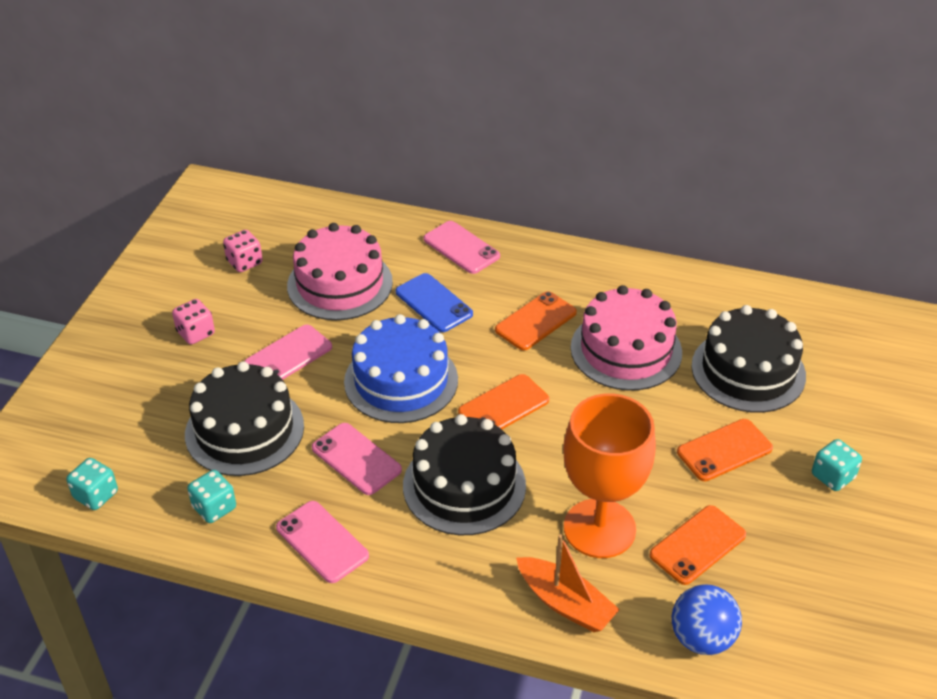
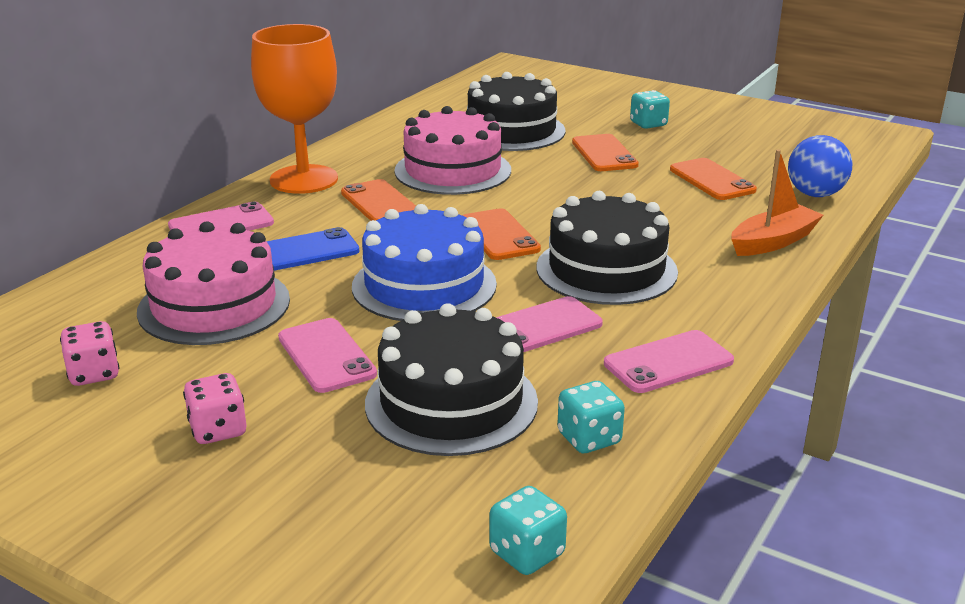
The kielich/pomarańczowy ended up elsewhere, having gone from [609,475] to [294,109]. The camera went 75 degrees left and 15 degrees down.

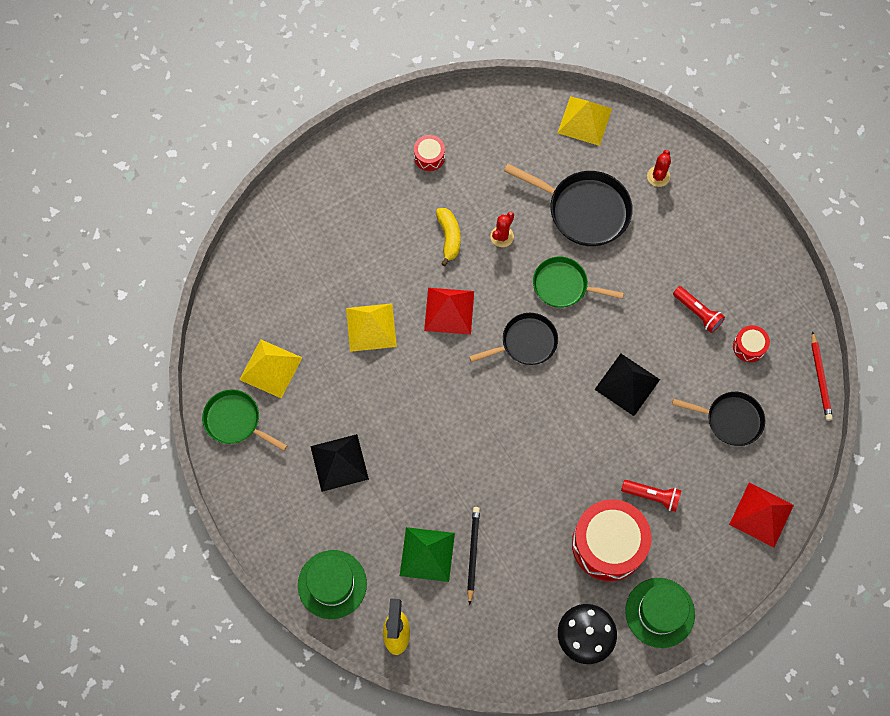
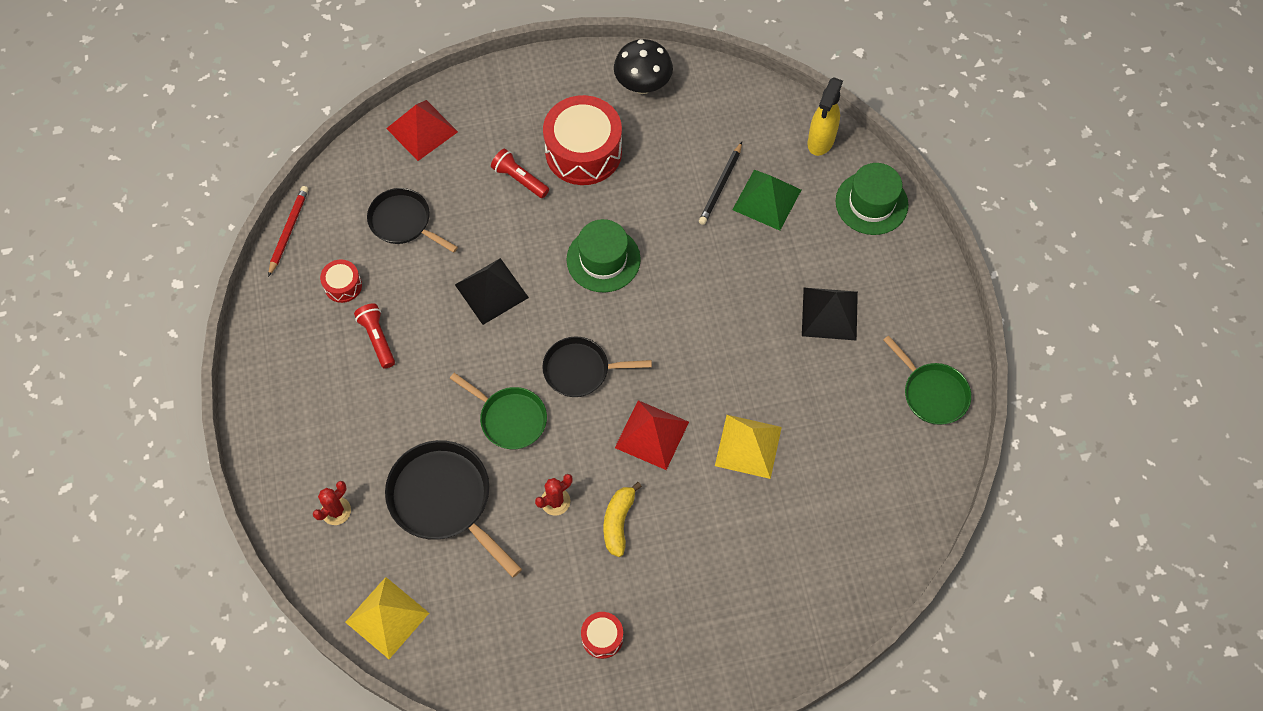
The second view lost the piramida/żółty at [271,368]. The kapelusz/zielony ended up elsewhere, having gone from [660,613] to [604,256]. The camera went 160 degrees left and 5 degrees down.

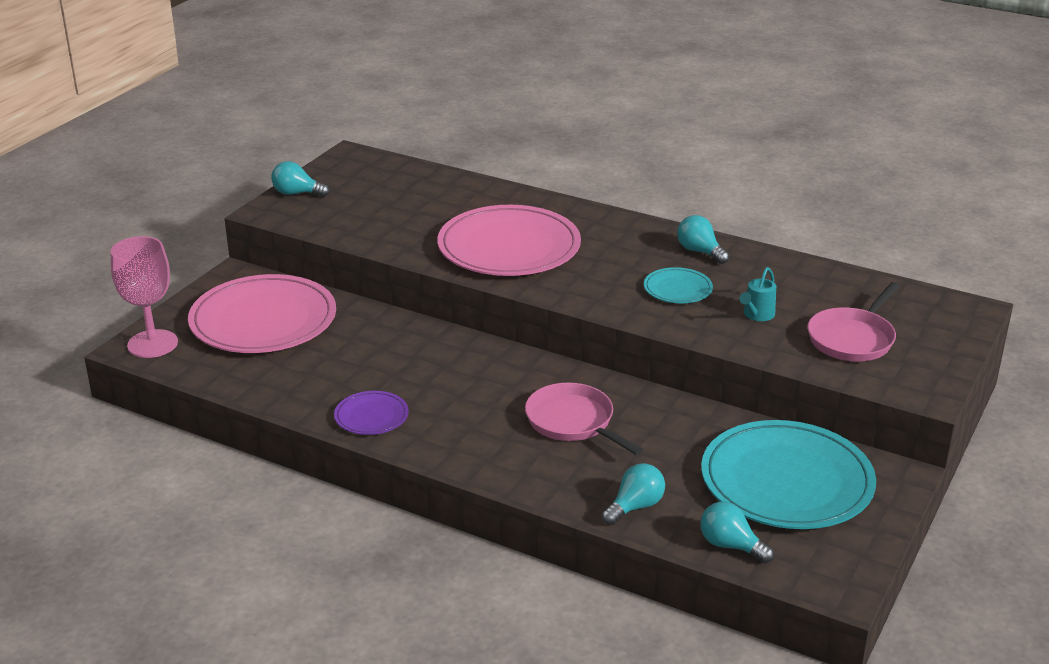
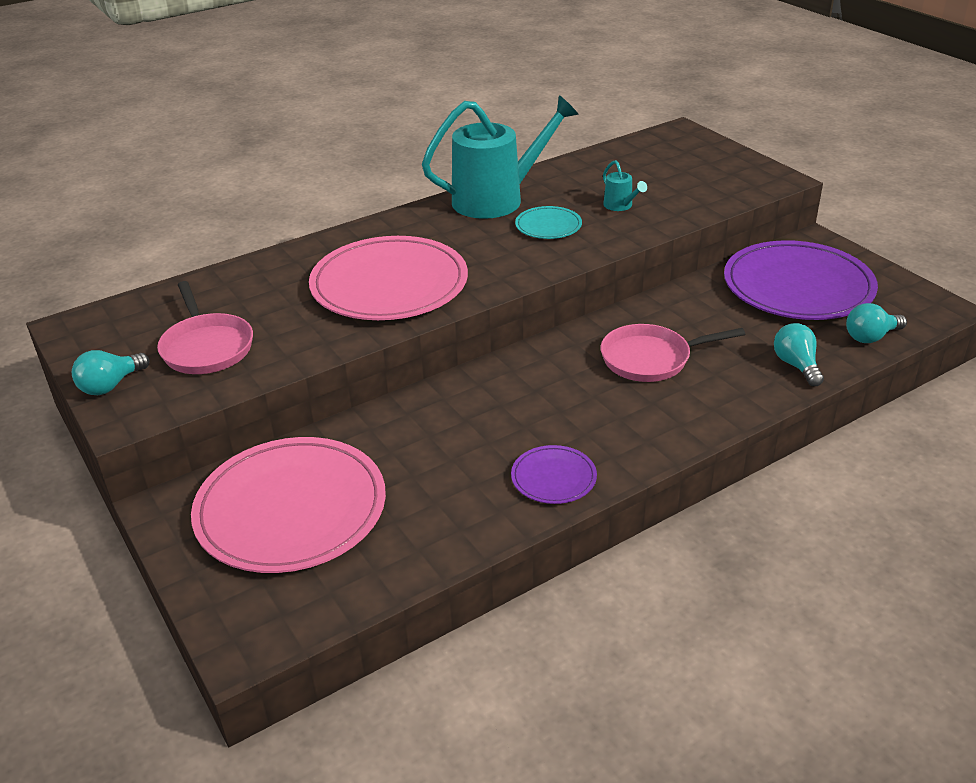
The second view lost the kielich/różowy at [144,297]. Where the żarówka/turkusowy stood at [703,239], the konewka/turkusowy came to stand at [500,157]. What was the talerz/turkusowy at [788,474] turned into the talerz/fioletowy at [801,280]. The patelnia/różowy ended up elsewhere, having gone from [853,321] to [205,327]. The camera went 60 degrees left and 5 degrees up.

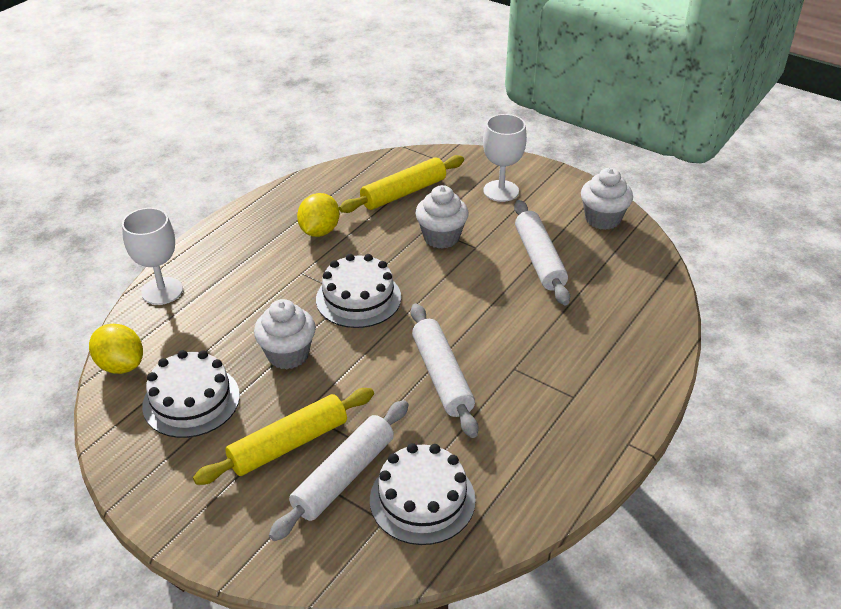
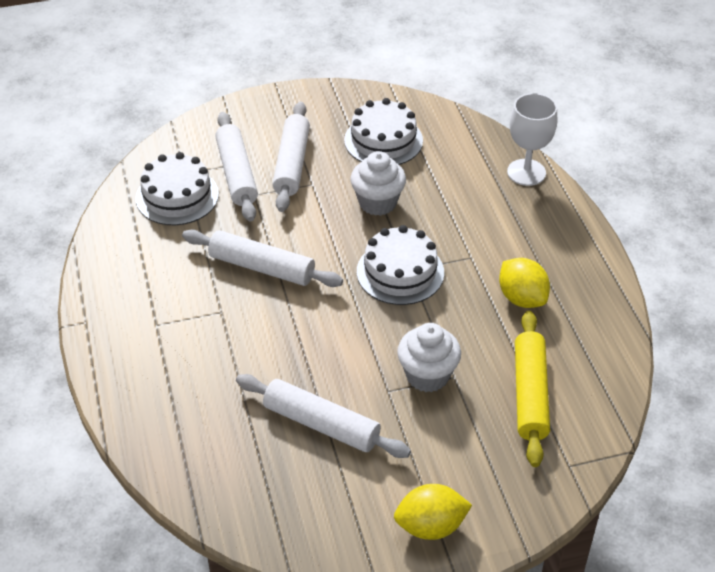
The cytryna/żółty ended up elsewhere, having gone from [116,349] to [433,512]. What was the wałek do ciasta/żółty at [283,436] turned into the wałek do ciasta/biały at [291,156]. The second view lost the kielich/biały at [505,158]. The second view lost the muffinka/biały at [607,199]. The camera went 130 degrees right and 5 degrees up.

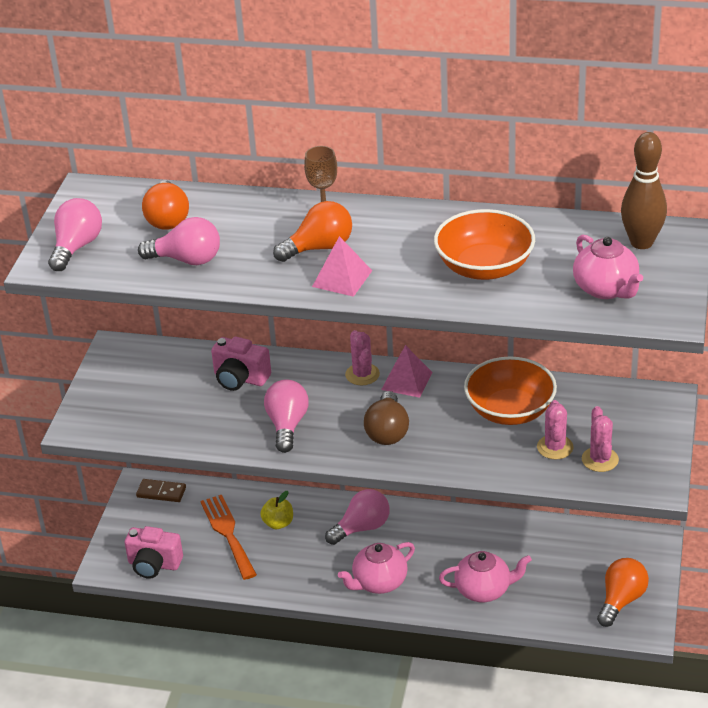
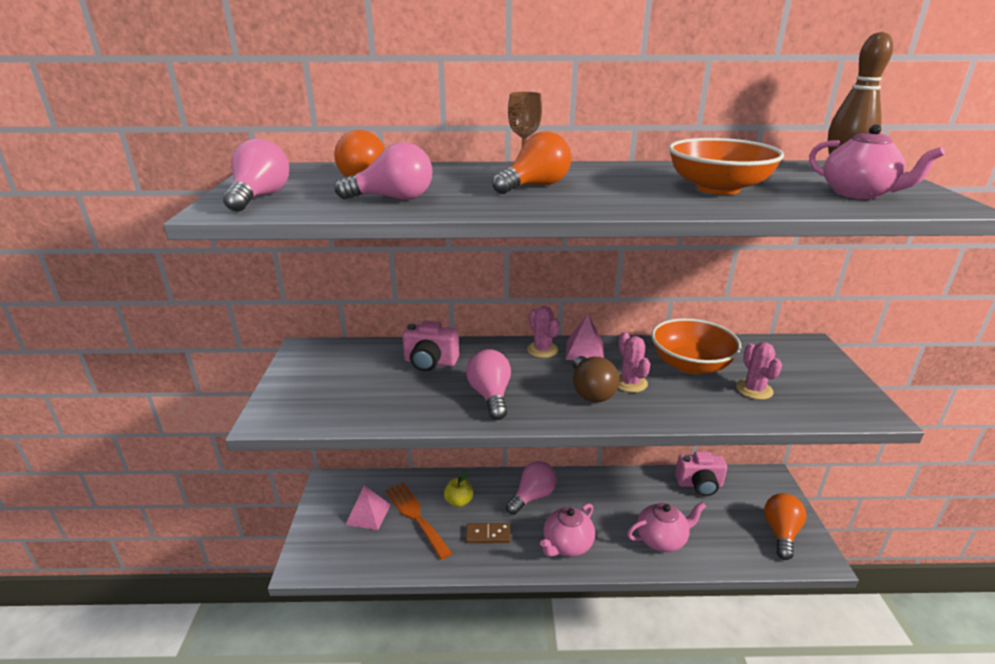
The aparat fotograficzny/różowy ended up elsewhere, having gone from [154,552] to [701,474]. The kostka domina/brązowy ended up elsewhere, having gone from [161,490] to [488,533]. The piramida/różowy ended up elsewhere, having gone from [342,266] to [368,507]. The kaktus/różowy ended up elsewhere, having gone from [600,439] to [634,362]. The camera went 15 degrees left and 10 degrees down.

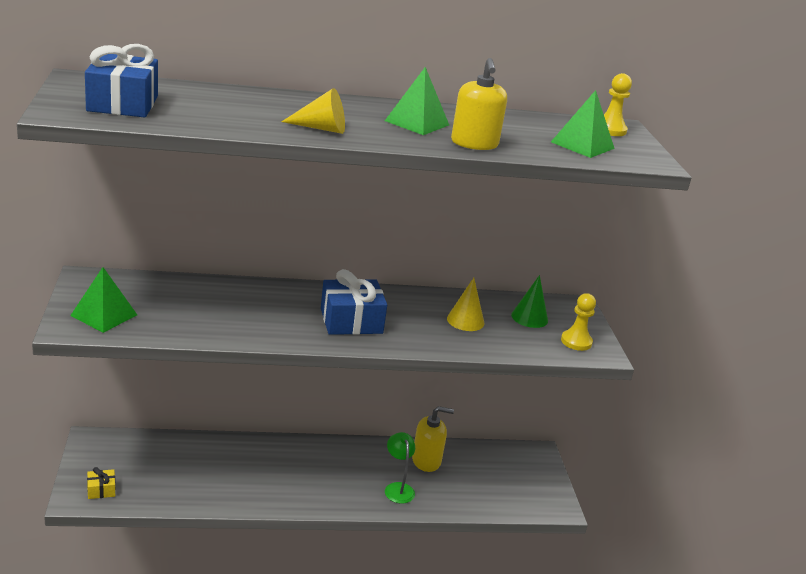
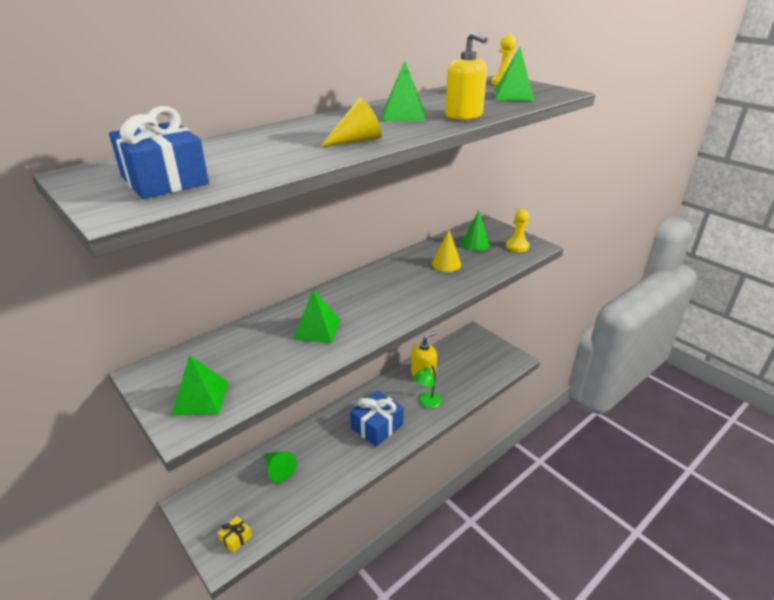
The prezent/niebieski ended up elsewhere, having gone from [354,302] to [377,419]. The lampka/zielony at [400,468] ended up facing another way, 90 degrees counterclockwise from before. The second view gained the stożek/zielony at [281,466]. The second view gained the piramida/zielony at [316,316]. The camera went 30 degrees left and 5 degrees up.

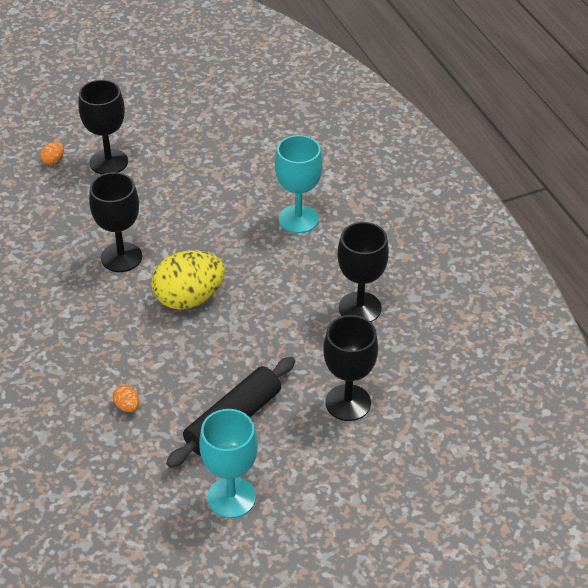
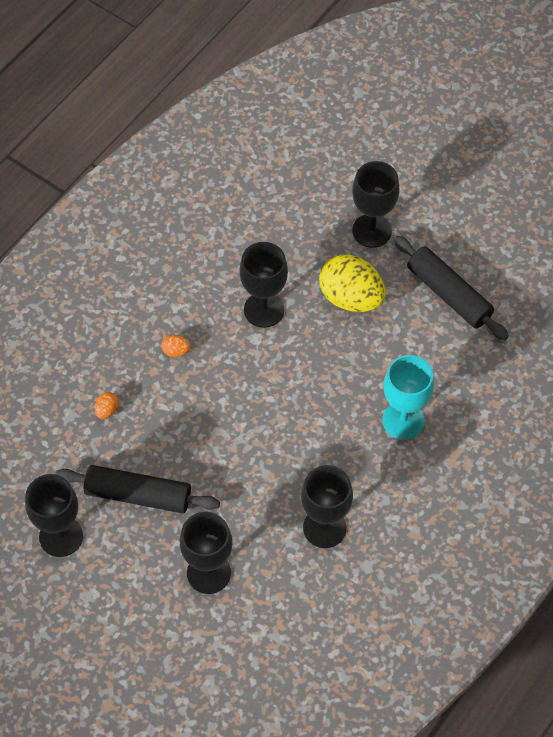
The jajko/pomarańczowy ended up elsewhere, having gone from [52,153] to [175,346]. The jajko/żółty ended up elsewhere, having gone from [188,280] to [352,283]. What was the kielich/turkusowy at [228,463] turned into the kielich/czarny at [54,515]. The second view gained the wałek do ciasta/czarny at [451,288]. The camera went 60 degrees right and 15 degrees up.

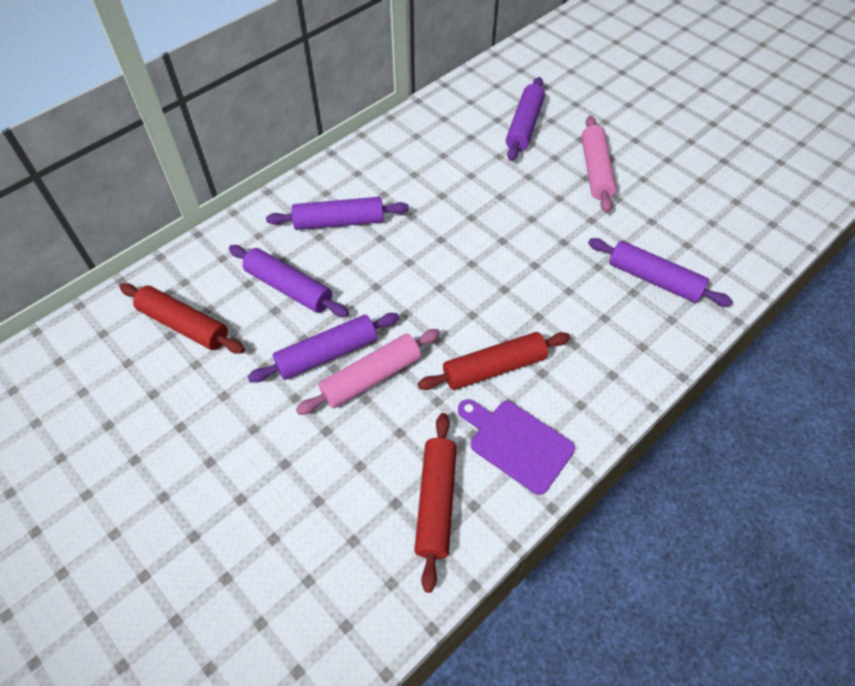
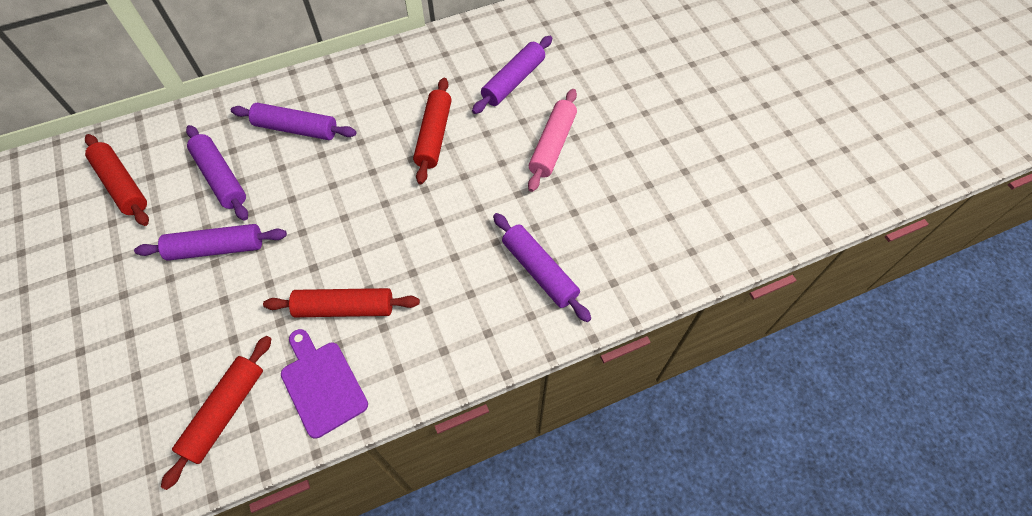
The second view lost the wałek do ciasta/różowy at [368,372]. The second view gained the wałek do ciasta/czerwony at [432,131]. The camera went 20 degrees right and 5 degrees up.

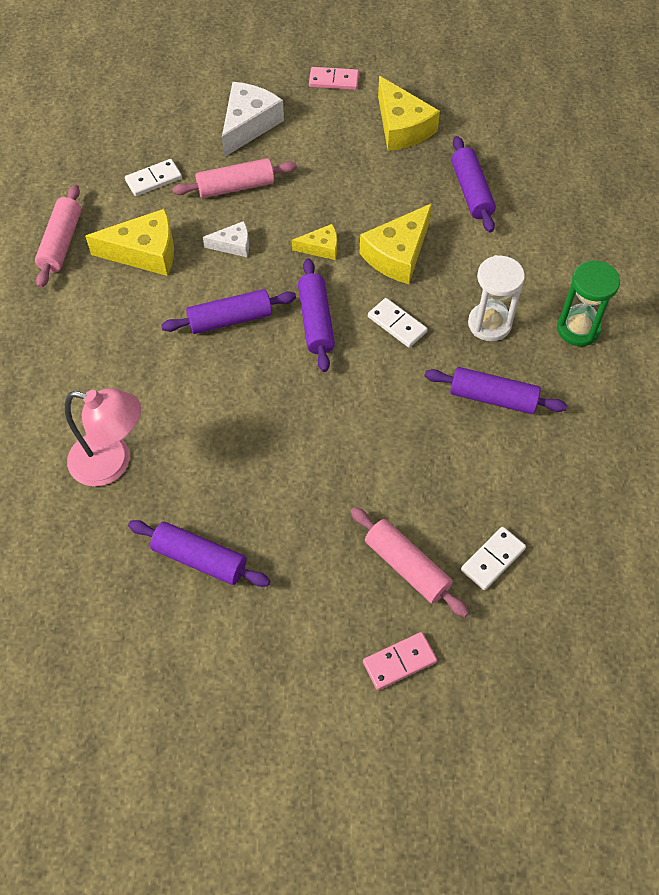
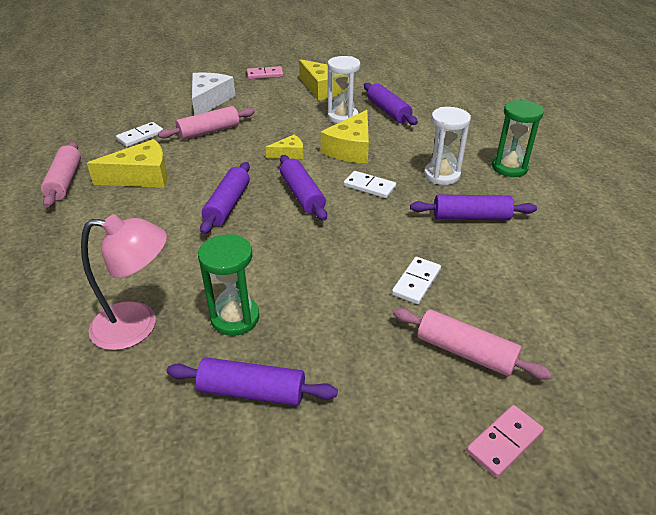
The wałek do ciasta/fioletowy at [228,311] ended up facing another way, 45 degrees counterclockwise from before. The second view lost the ser/biały at [226,239]. The kostka domina/biały ended up elsewhere, having gone from [493,558] to [416,280]. The second view gained the klepsydra/zielony at [228,285]. The second view gained the klepsydra/biały at [344,90]. The camera went 15 degrees left and 20 degrees down.

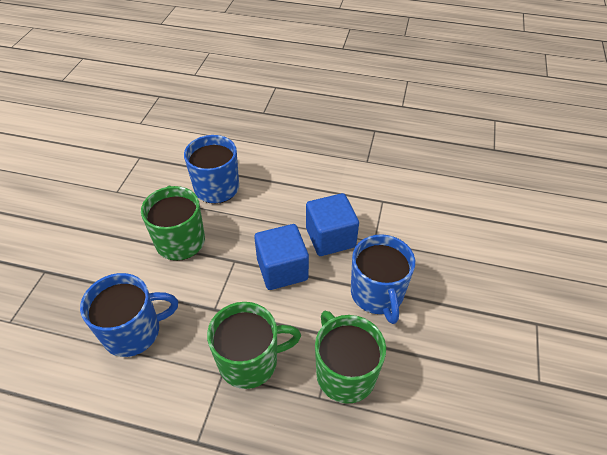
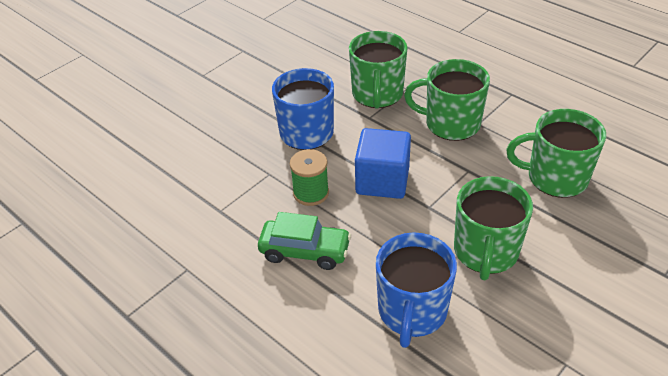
What was the kubek/niebieski at [129,315] turned into the kubek/zielony at [556,153]. Where the sześcian/niebieski stood at [332,224], the szpulka/zielony came to stand at [309,177]. The second view gained the samochód/zielony at [304,241]. The camera went 150 degrees left and 5 degrees down.

